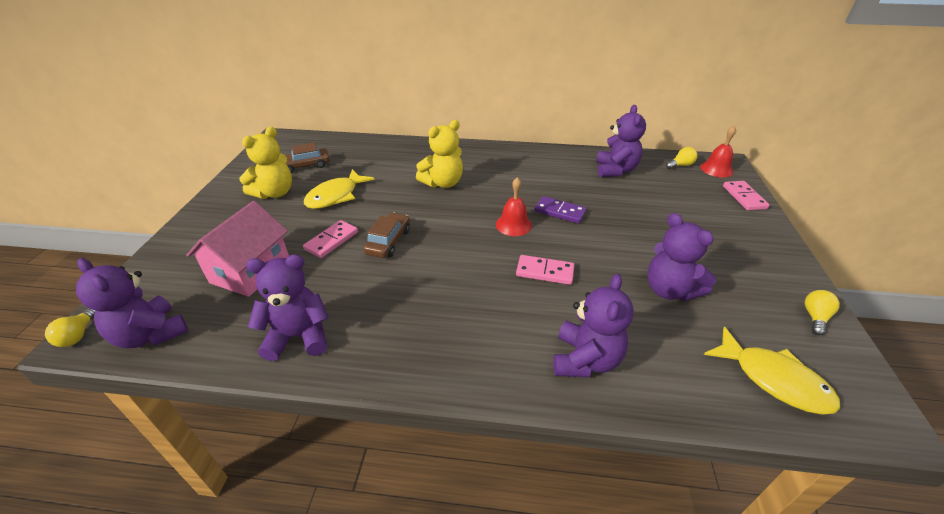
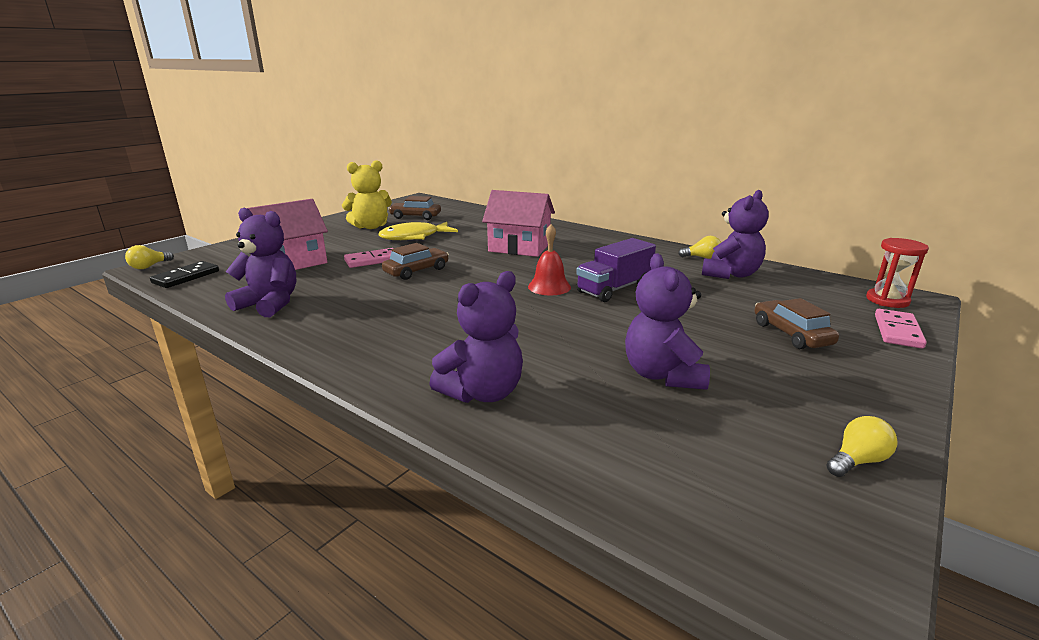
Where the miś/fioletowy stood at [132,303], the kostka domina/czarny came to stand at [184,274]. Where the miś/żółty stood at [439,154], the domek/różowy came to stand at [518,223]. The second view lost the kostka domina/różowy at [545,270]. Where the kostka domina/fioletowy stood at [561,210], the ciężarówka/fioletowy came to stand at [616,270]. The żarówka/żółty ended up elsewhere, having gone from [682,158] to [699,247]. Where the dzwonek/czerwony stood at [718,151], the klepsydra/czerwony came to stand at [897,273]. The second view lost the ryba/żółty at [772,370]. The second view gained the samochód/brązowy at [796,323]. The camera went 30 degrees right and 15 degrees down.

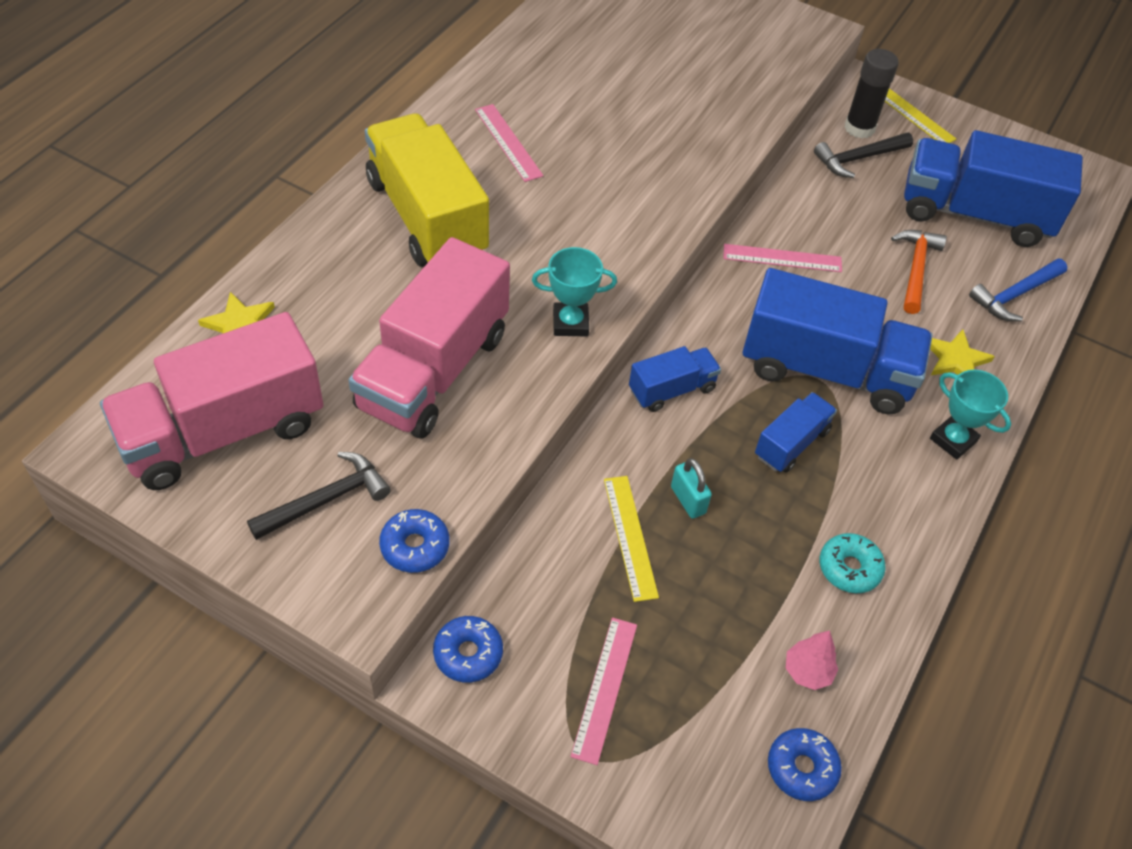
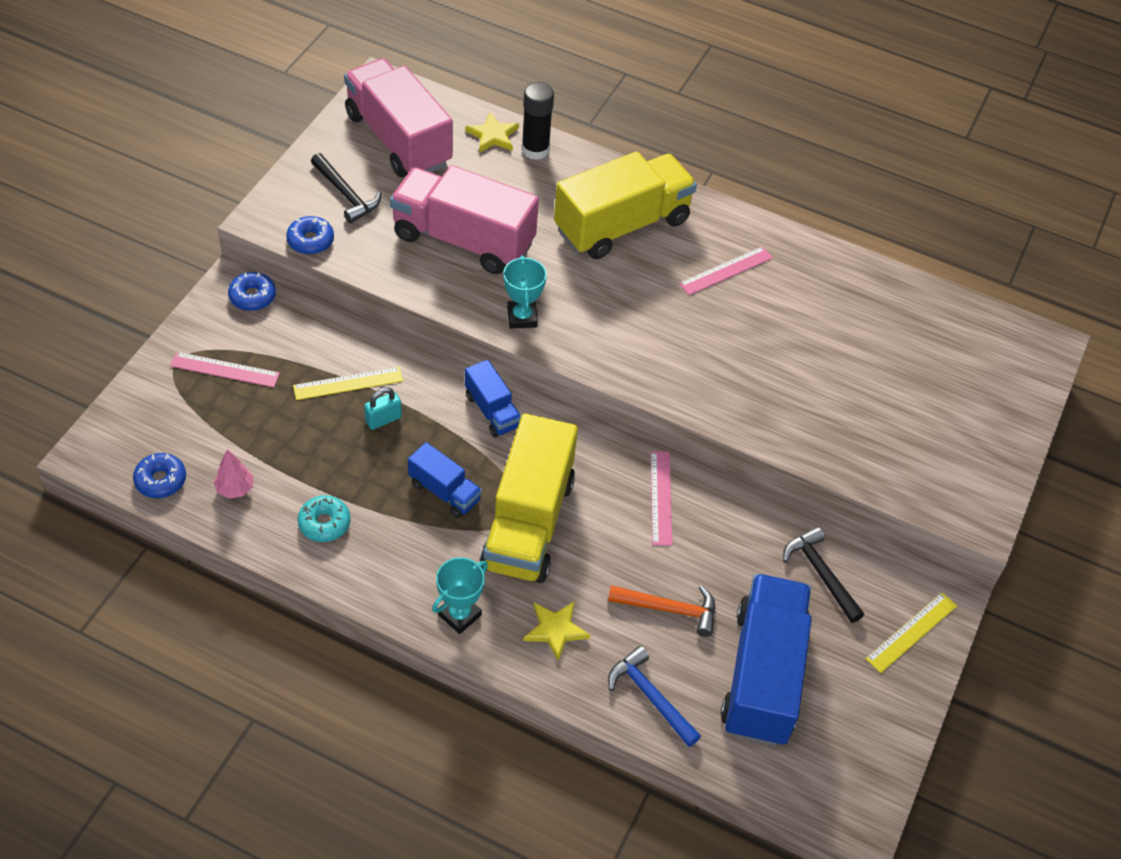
What was the ciężarówka/niebieski at [838,341] turned into the ciężarówka/żółty at [529,498]. The klej w sztyfcie/czarny ended up elsewhere, having gone from [871,94] to [537,121]. The camera went 85 degrees right and 0 degrees up.

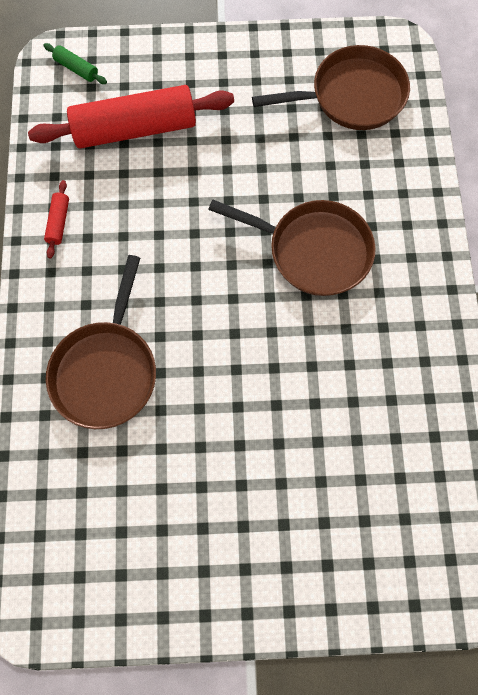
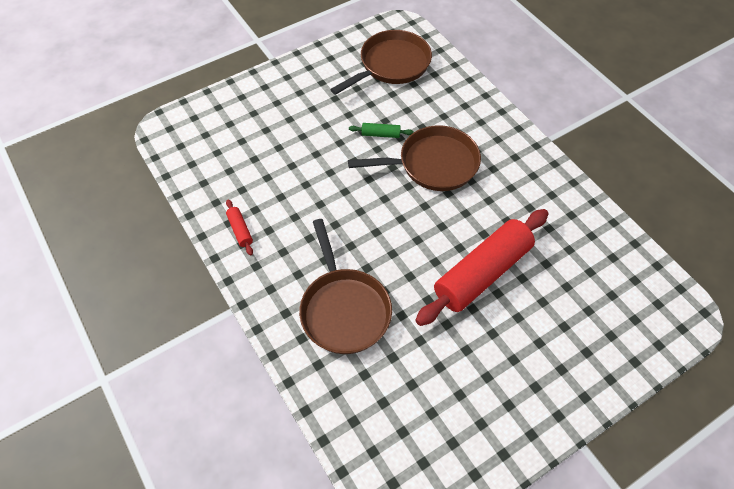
The wałek do ciasta/czerwony ended up elsewhere, having gone from [131,117] to [482,267]. The wałek do ciasta/zielony ended up elsewhere, having gone from [75,63] to [381,130]. The camera went 30 degrees left and 15 degrees down.

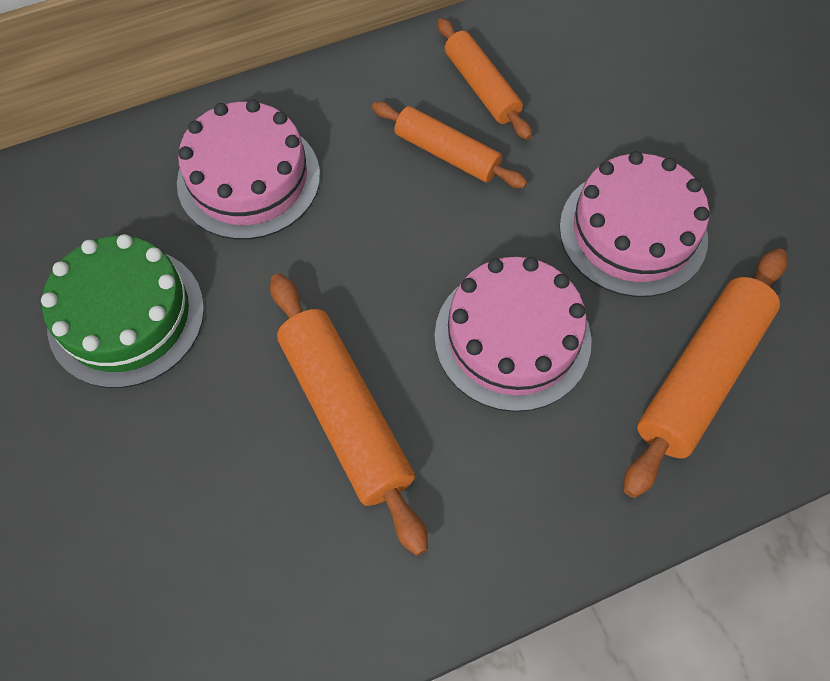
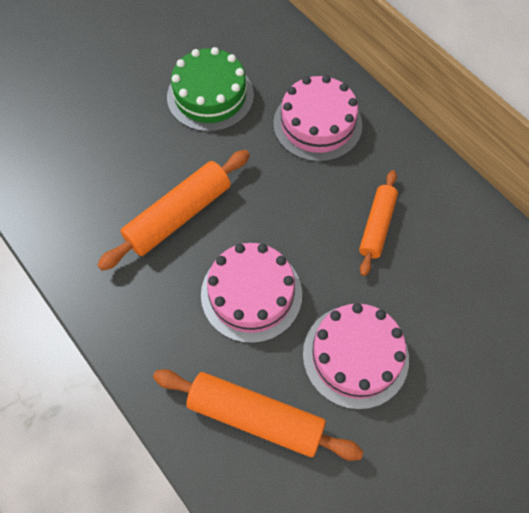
The second view lost the wałek do ciasta/pomarańczowy at [485,79]. The camera went 75 degrees right and 0 degrees up.

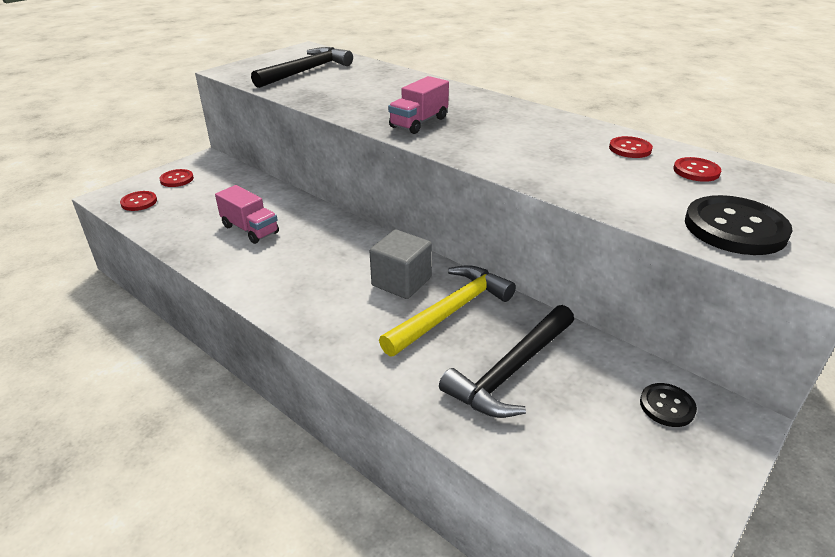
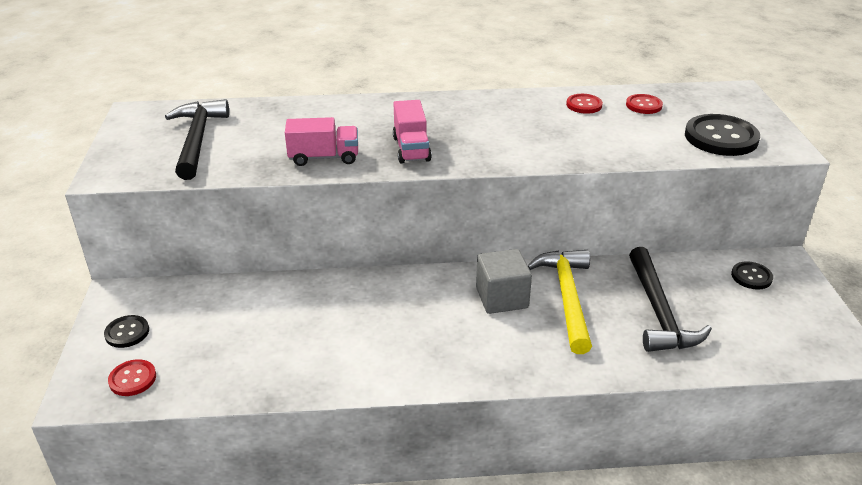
What was the guzik/czerwony at [177,178] turned into the guzik/czarny at [126,331]. The ciężarówka/różowy ended up elsewhere, having gone from [247,214] to [321,141]. The camera went 45 degrees left and 0 degrees up.

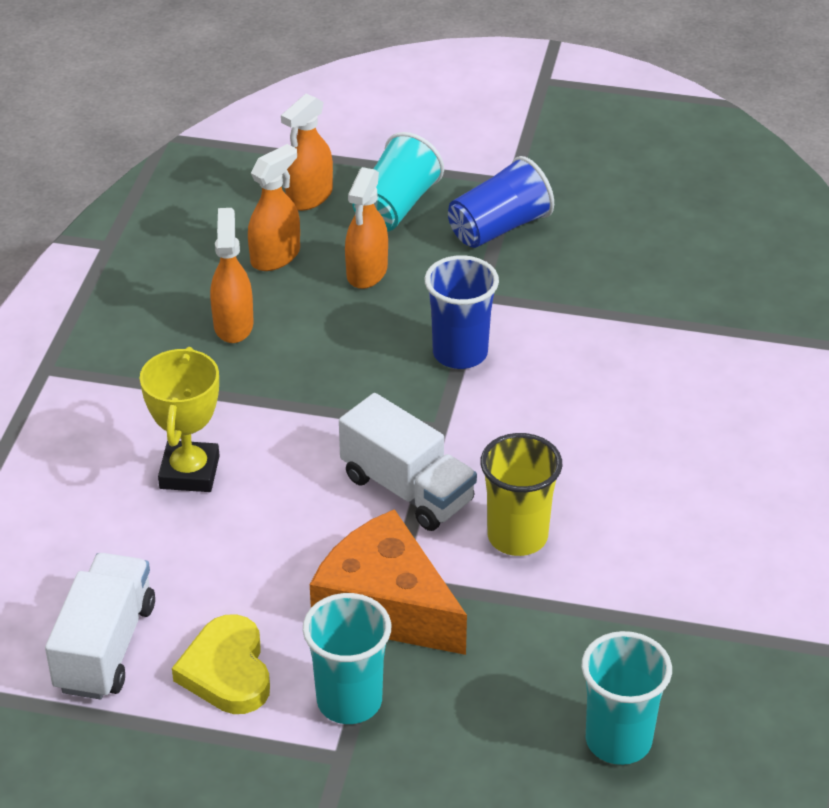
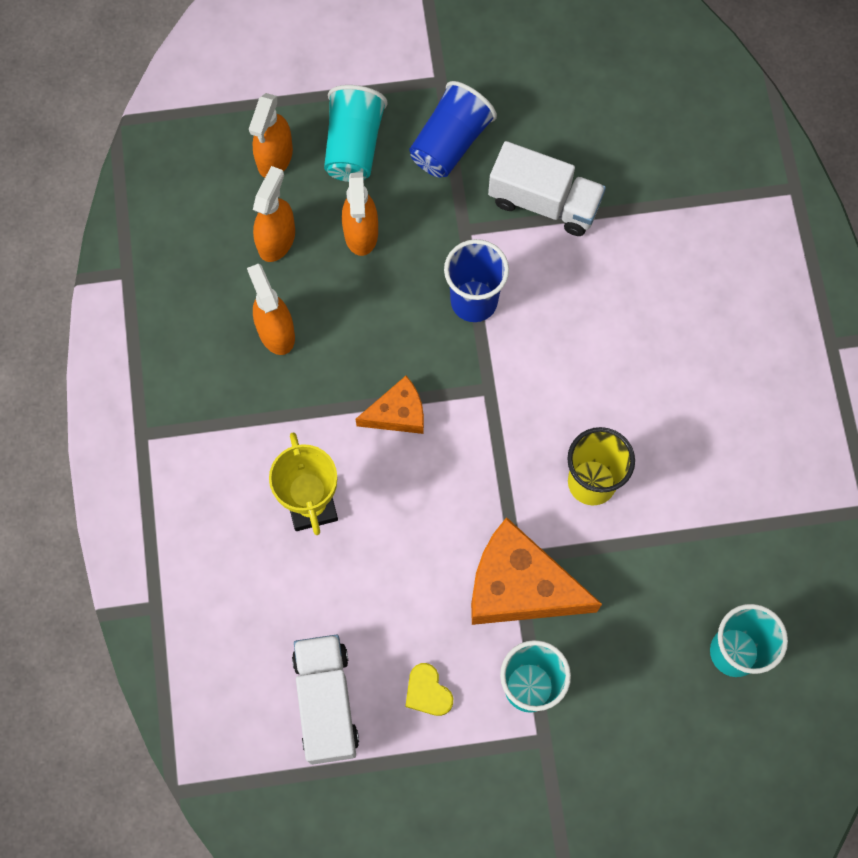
The size of the serce/żółty at [221,664] changed by a factor of 0.62. The ciężarówka/biały ended up elsewhere, having gone from [408,462] to [547,188]. The second view gained the ser/pomarańczowy at [390,405]. The camera went 20 degrees left and 30 degrees up.

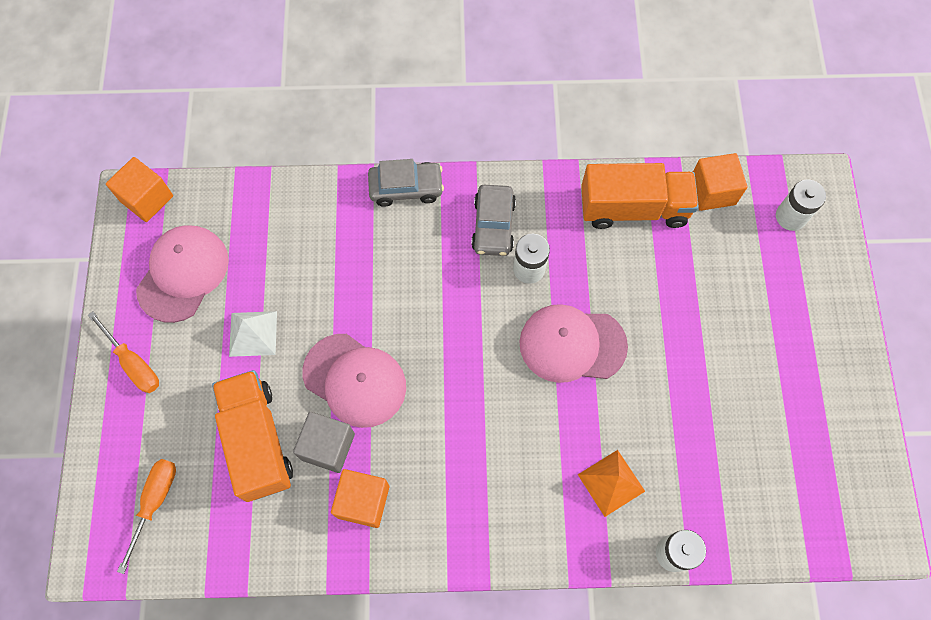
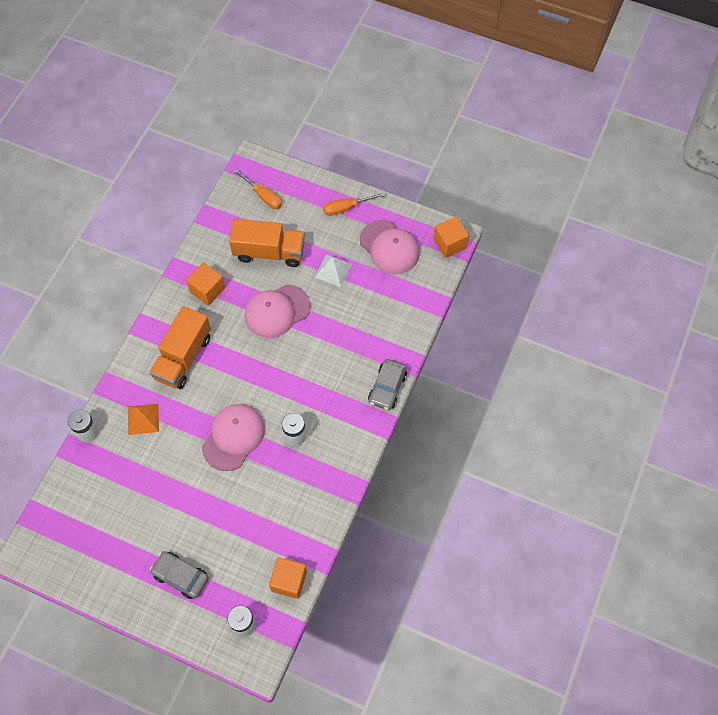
The second view lost the sześcian/szary at [324,442]. The samochód/szary ended up elsewhere, having gone from [493,220] to [179,575]. The ciężarówka/pomarańczowy ended up elsewhere, having gone from [640,196] to [180,347]. The camera went 115 degrees right and 5 degrees down.

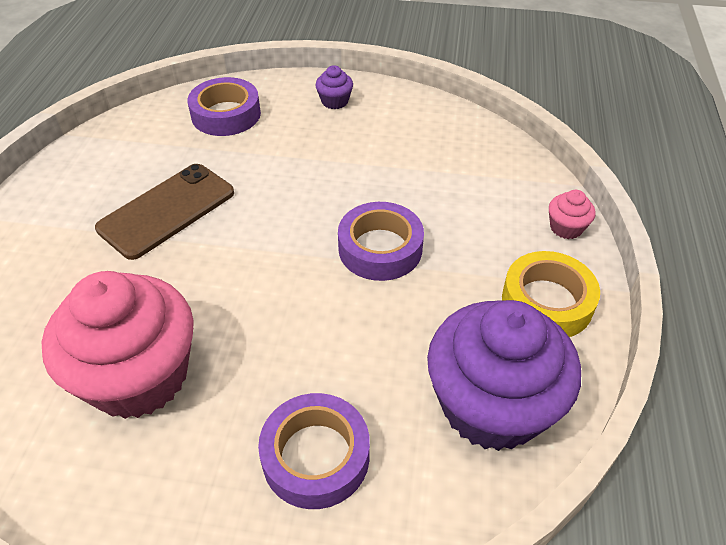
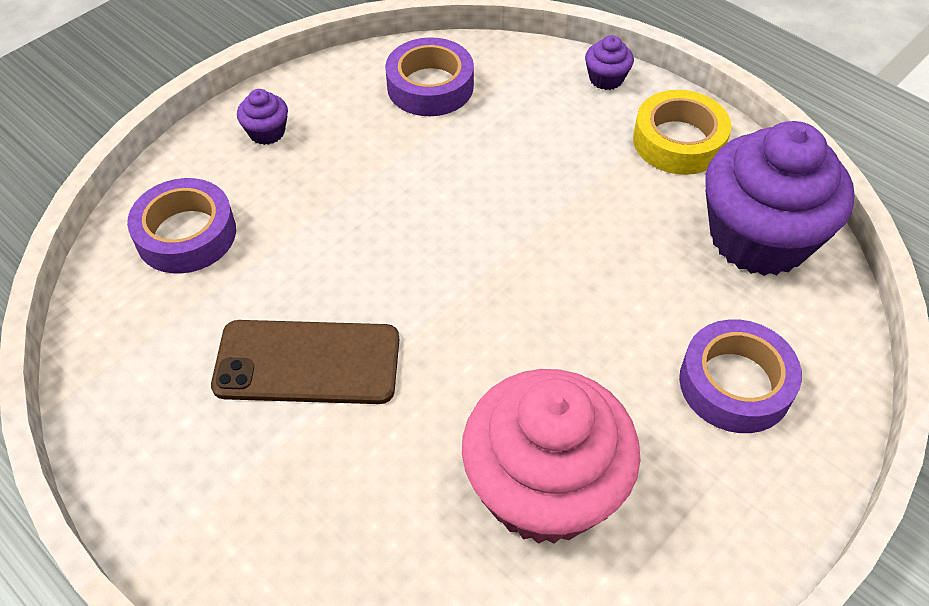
The telefon/brązowy at [164,212] ended up facing another way, 75 degrees counterclockwise from before. The taśma klejąca/fioletowy ended up elsewhere, having gone from [381,241] to [429,76]. What was the muffinka/różowy at [572,214] turned into the muffinka/fioletowy at [609,62]. The camera went 55 degrees left and 5 degrees up.

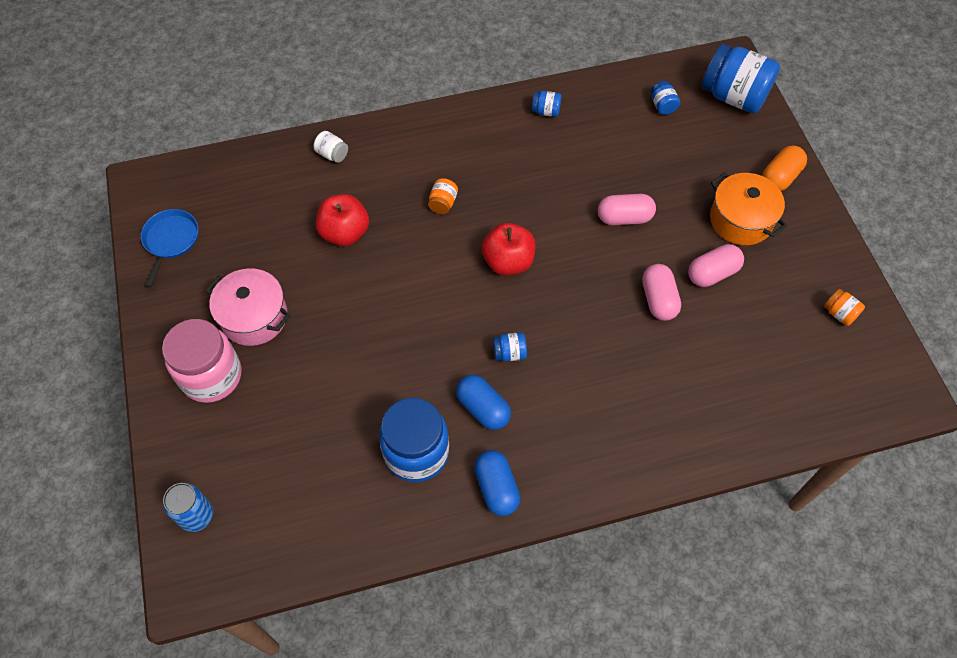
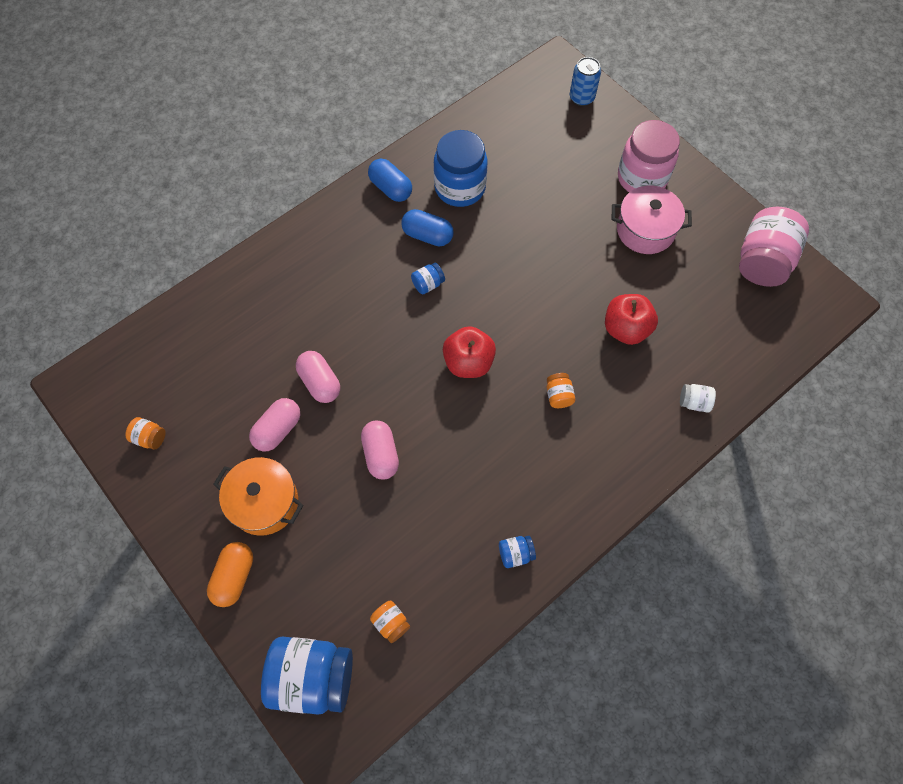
Where the patelnia/niebieski stood at [170,248], the słoik/różowy came to stand at [774,247]. The kapsułka/różowy at [627,209] ended up facing another way, 75 degrees counterclockwise from before. What was the słoik/niebieski at [665,98] turned into the słoik/pomarańczowy at [390,622]. The camera went 155 degrees right and 5 degrees up.

